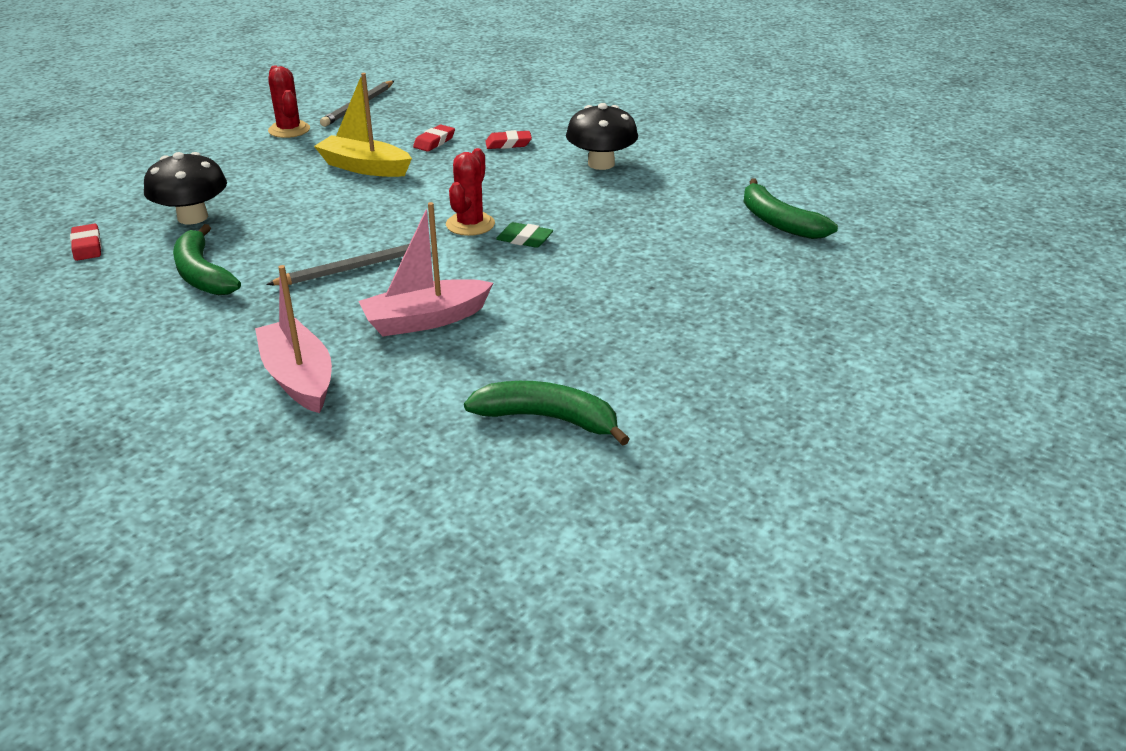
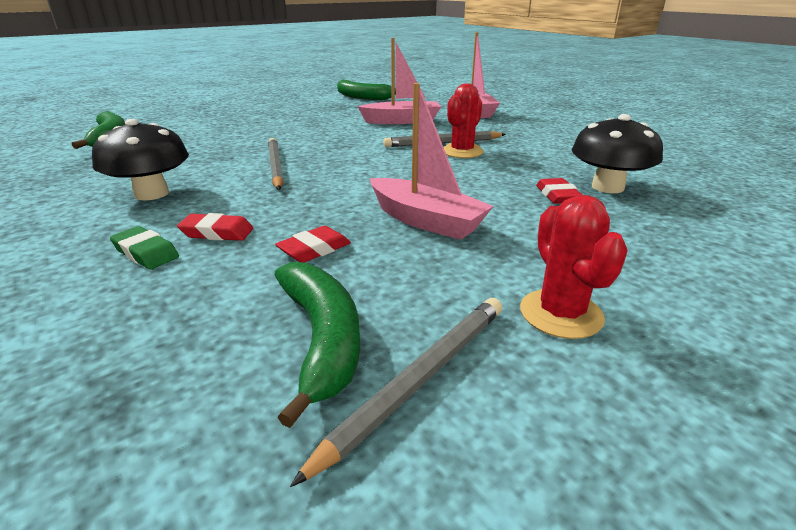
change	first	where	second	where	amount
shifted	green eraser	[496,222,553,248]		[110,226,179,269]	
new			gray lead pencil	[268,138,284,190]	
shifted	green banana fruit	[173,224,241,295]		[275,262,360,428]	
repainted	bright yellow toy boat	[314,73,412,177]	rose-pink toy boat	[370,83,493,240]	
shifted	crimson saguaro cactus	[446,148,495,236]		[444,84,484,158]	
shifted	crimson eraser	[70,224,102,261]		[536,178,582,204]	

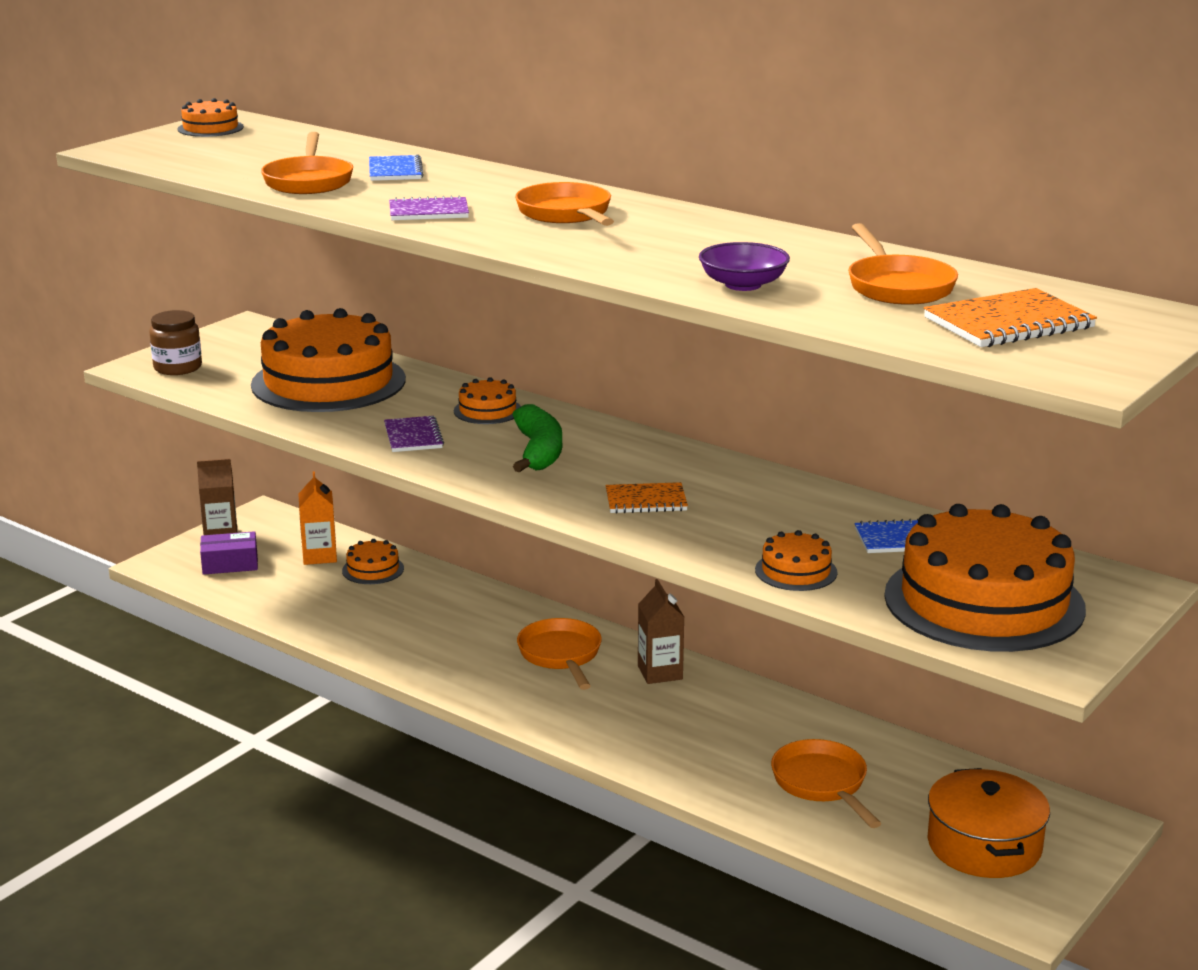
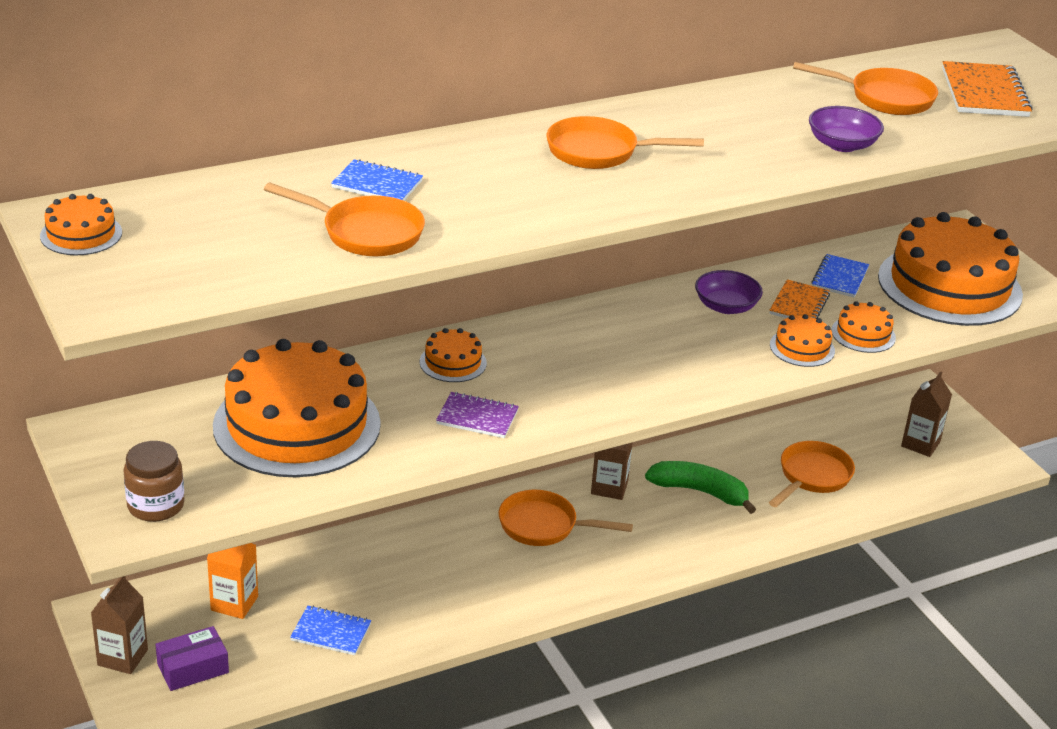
change	first	where	second	where	amount
rotated	royal purple package	[200,531,258,575]		[156,626,229,691]	45 degrees clockwise
new			cobalt exercise book	[290,605,371,655]	
shifted	green banana fruit	[513,404,562,472]		[645,461,756,514]	
new			royal purple bowl	[695,270,763,314]	
shifted	bright orange exercise book	[605,482,688,514]		[769,279,830,319]	
rotated	bright orange frying pan	[771,739,882,828]		[769,441,855,507]	120 degrees clockwise
shifted	bright orange layer cake	[342,539,404,584]		[770,314,835,367]	
swapped	bright orange cooking pot	[928,768,1050,878]	dark brown juice carton	[901,371,952,457]	
gone	royal purple exercise book	[389,195,469,220]			

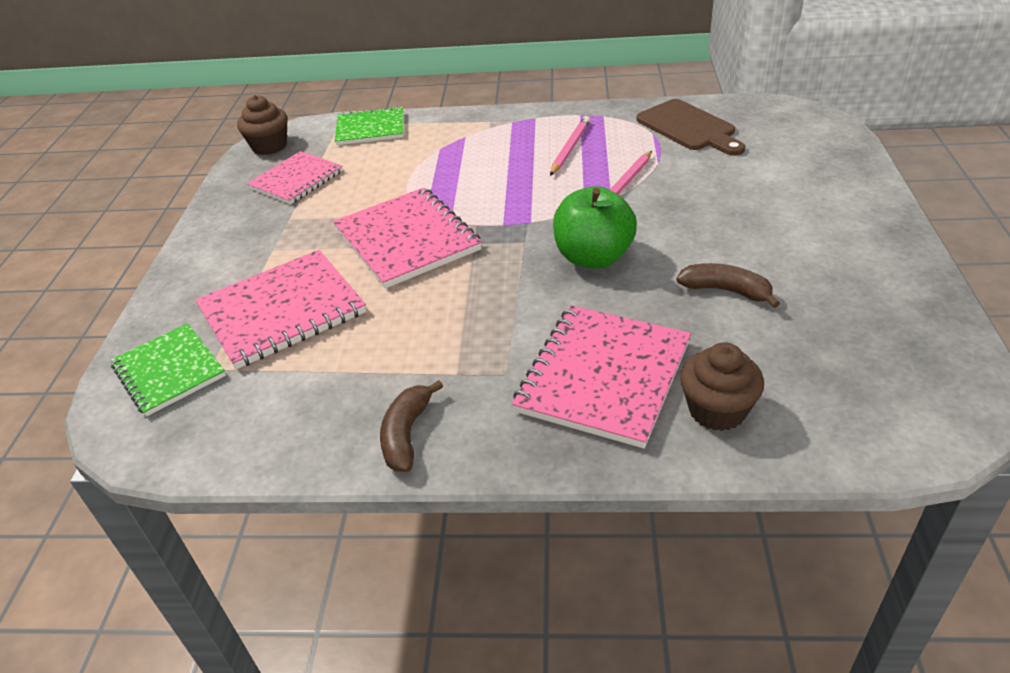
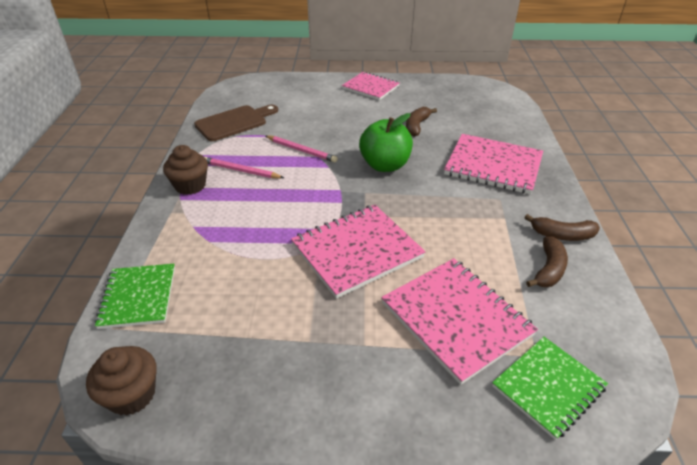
change	first	where	second	where	amount
shifted	dark brown muffin	[680,342,764,431]		[163,145,208,195]	
shifted	rose-pink exercise book	[247,151,343,205]		[342,72,399,100]	
new			dark brown banana fruit	[526,236,568,287]	

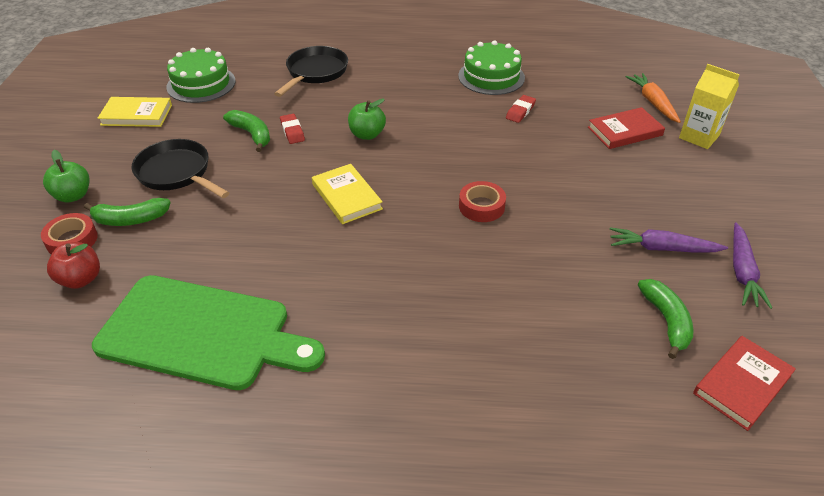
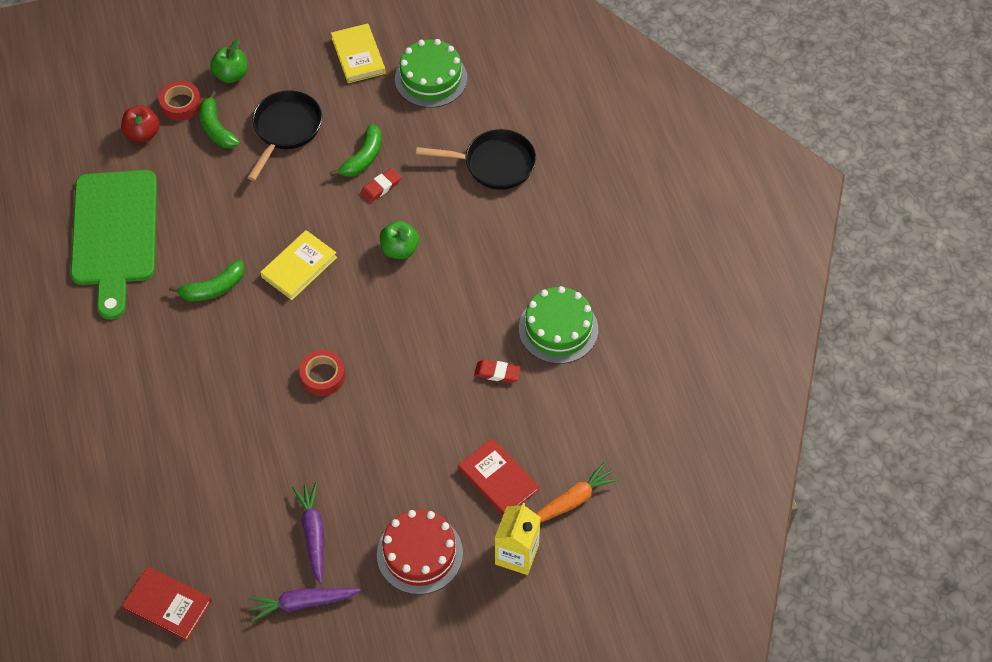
change	first	where	second	where	amount
shifted	green banana fruit	[638,279,694,359]		[169,260,245,301]	
new			crimson layer cake	[377,509,463,595]	

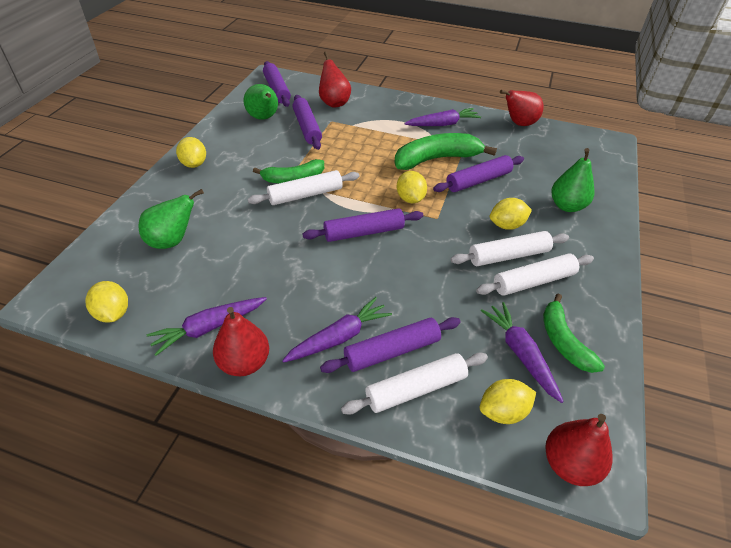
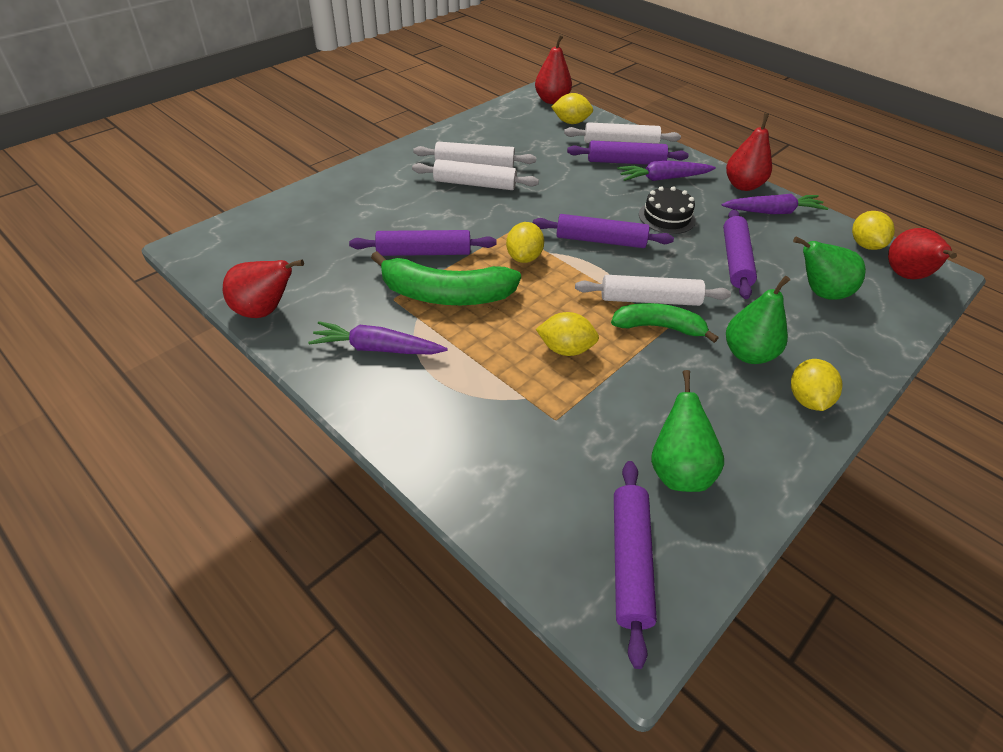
change	first	where	second	where	amount
shifted	bright yellow toy lemon	[490,198,532,230]		[536,312,599,356]	
new			black layer cake	[639,186,696,234]	
shifted	royal purple dough roller	[293,95,322,150]		[723,209,757,299]	
shifted	green pear	[551,148,595,212]		[726,276,790,364]	
shifted	crimson pear	[319,51,351,108]		[888,228,957,279]	
gone	royal purple carrot	[481,302,564,403]			
gone	green banana fruit	[543,294,605,373]			

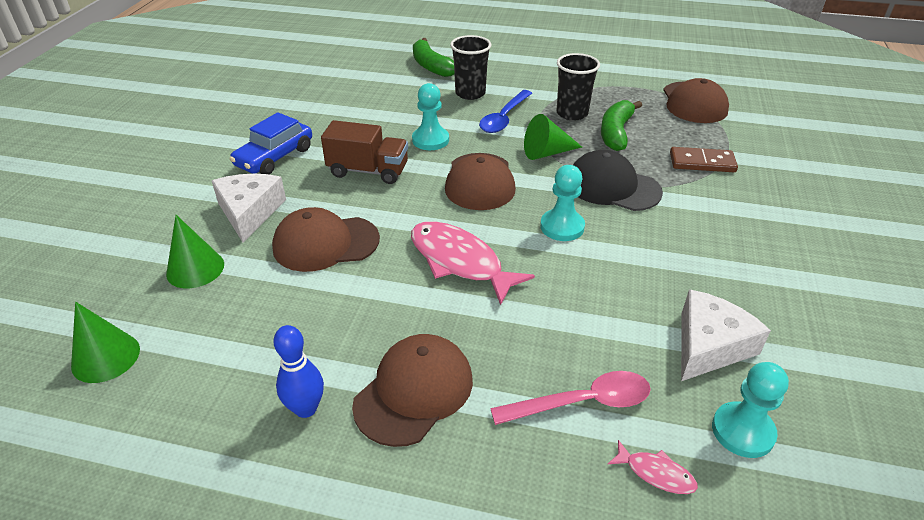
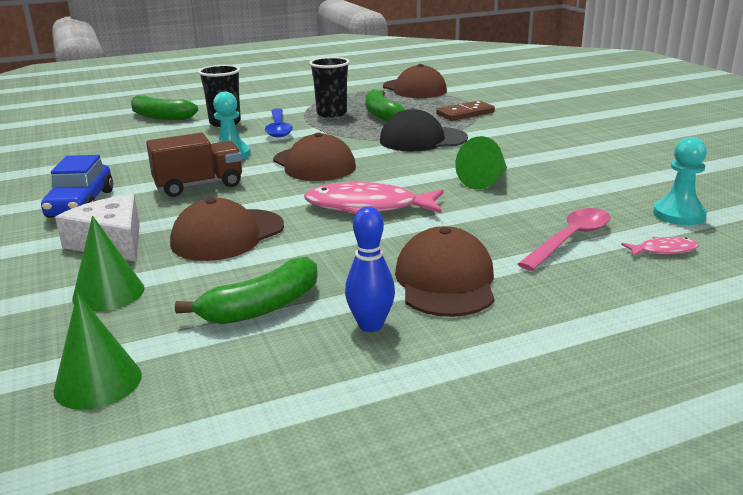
change	first	where	second	where	amount
new			green banana fruit	[175,257,318,324]	
shifted	green cone shape	[524,114,582,160]		[455,136,507,190]	
gone	aqua game pawn	[540,165,585,241]			
gone	pure white cheese	[681,289,771,381]			

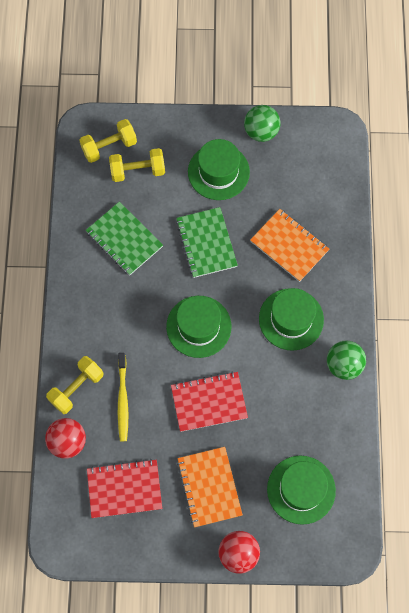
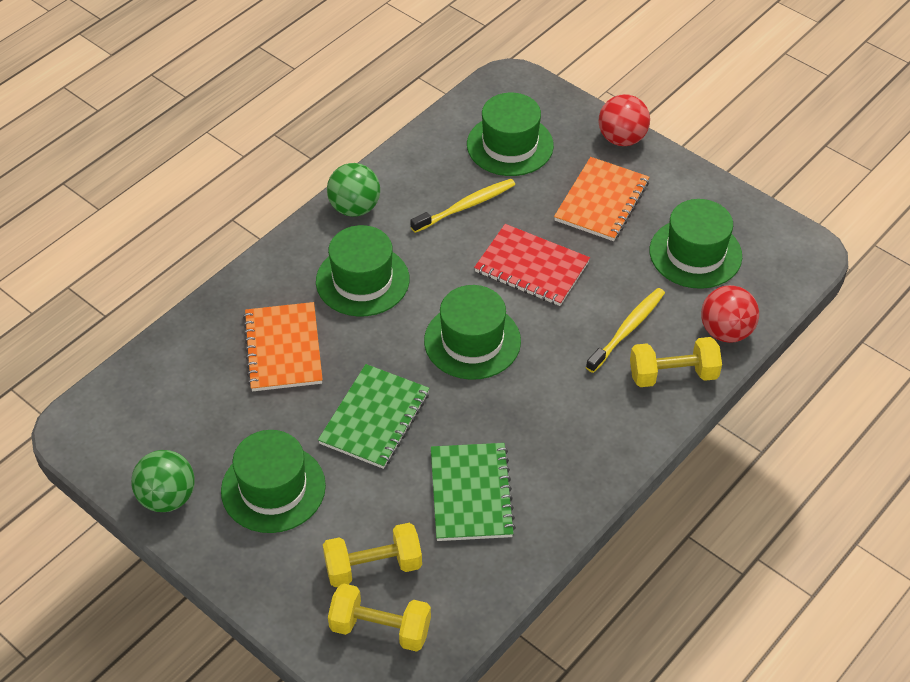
change	first	where	second	where	amount
rotated	bright yellow dumbbell	[109,148,165,182]		[323,523,422,587]	45 degrees counterclockwise
new			bright yellow toothbrush	[410,179,515,233]	
swapped	crimson exercise book	[87,459,162,518]	green top hat	[650,199,742,289]	

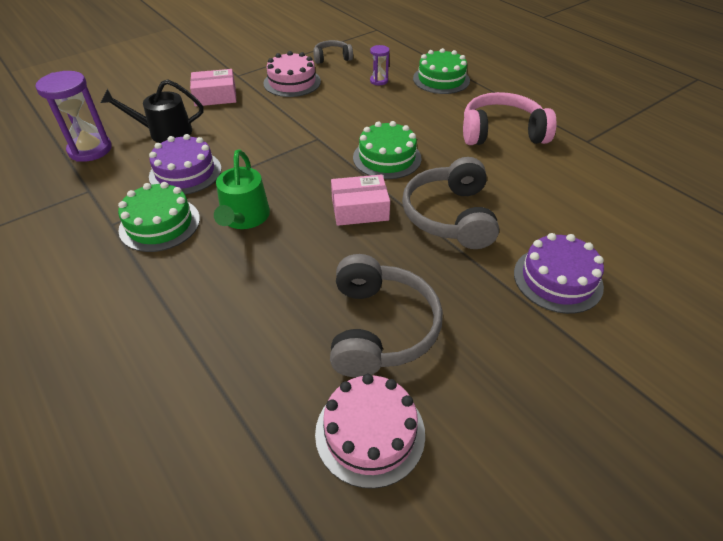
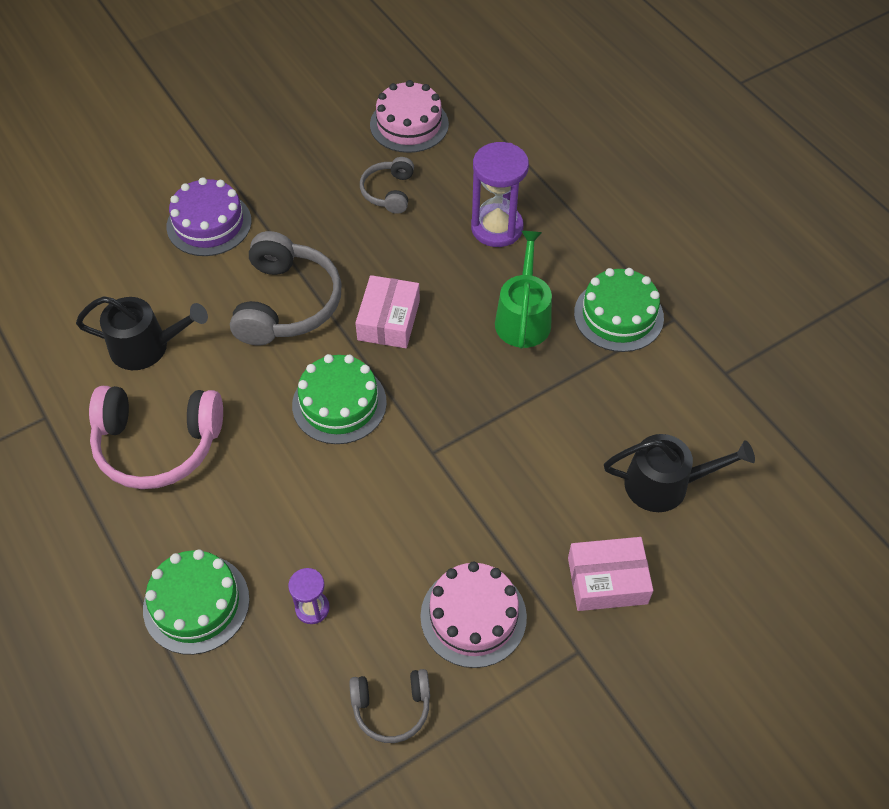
change	first	where	second	where	amount
new			black sprinkling can	[76,296,208,370]	
rotated	rose-pink package	[331,174,390,226]		[355,275,420,348]	75 degrees counterclockwise
scaled	gray over-ear headphones	[330,254,443,377]		[360,157,414,214]	x0.55
shifted	royal purple sand timer	[36,71,112,162]		[471,142,529,247]	
gone	royal purple layer cake	[149,134,221,195]			

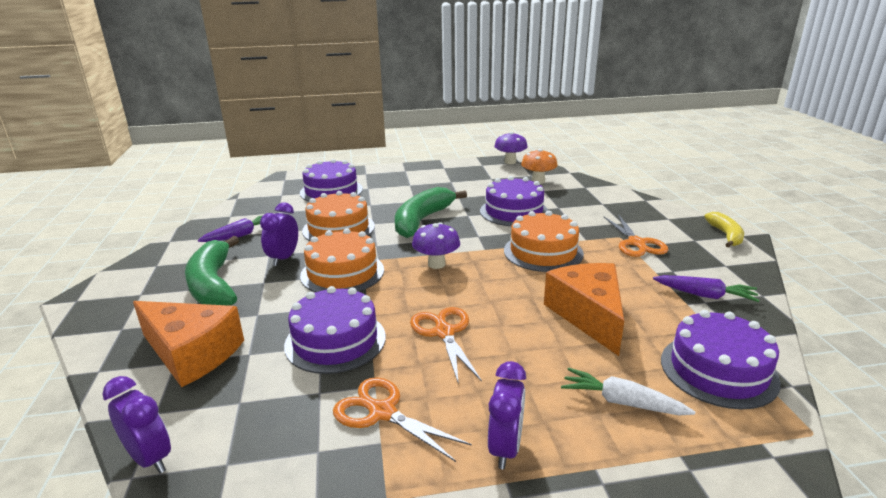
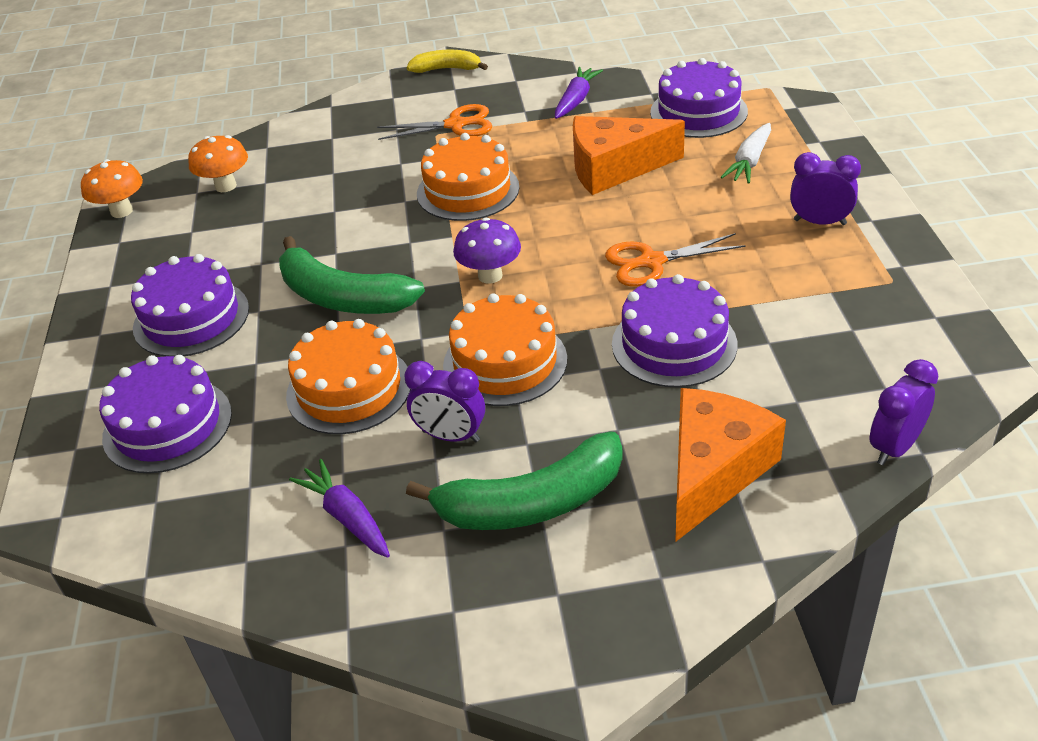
change	first	where	second	where	amount
repainted	royal purple mushroom	[494,132,528,164]	bright orange mushroom	[81,159,143,218]	
shifted	royal purple layer cake	[480,176,548,226]		[131,254,249,356]	
gone	bright orange pair of scissors	[333,377,472,462]			

